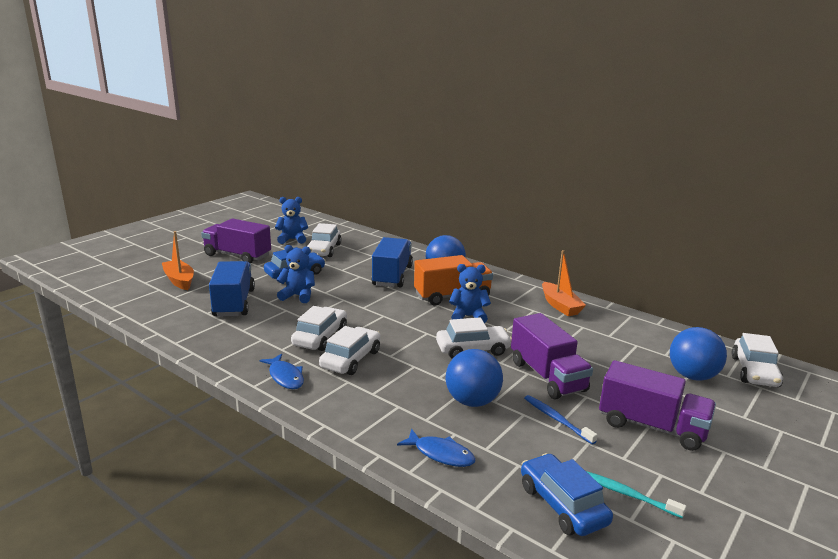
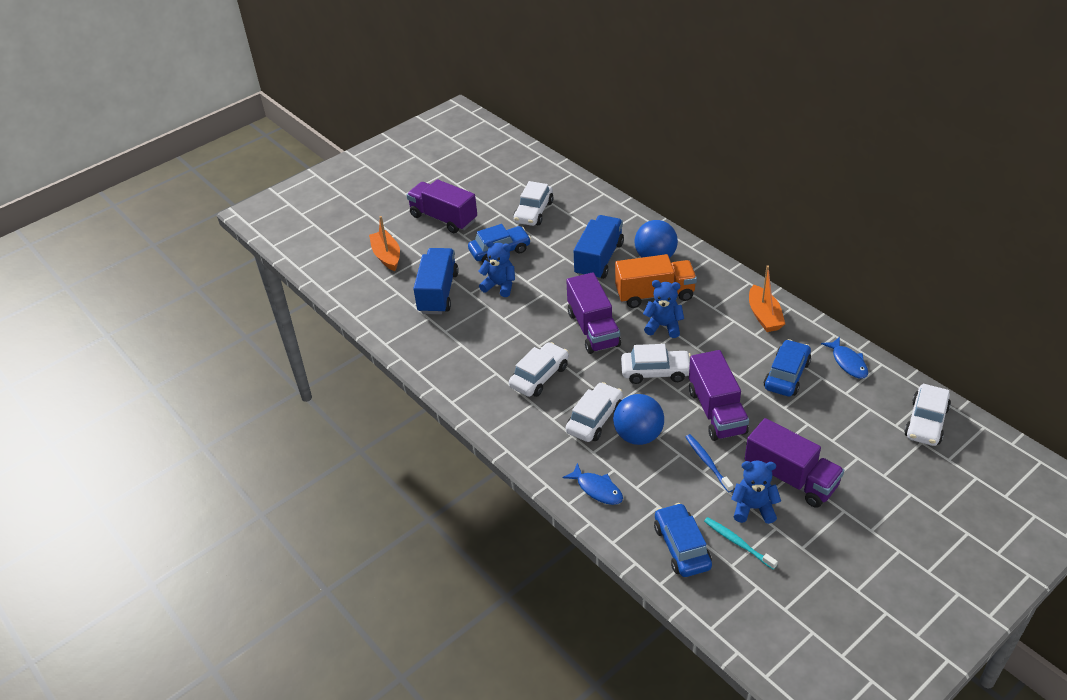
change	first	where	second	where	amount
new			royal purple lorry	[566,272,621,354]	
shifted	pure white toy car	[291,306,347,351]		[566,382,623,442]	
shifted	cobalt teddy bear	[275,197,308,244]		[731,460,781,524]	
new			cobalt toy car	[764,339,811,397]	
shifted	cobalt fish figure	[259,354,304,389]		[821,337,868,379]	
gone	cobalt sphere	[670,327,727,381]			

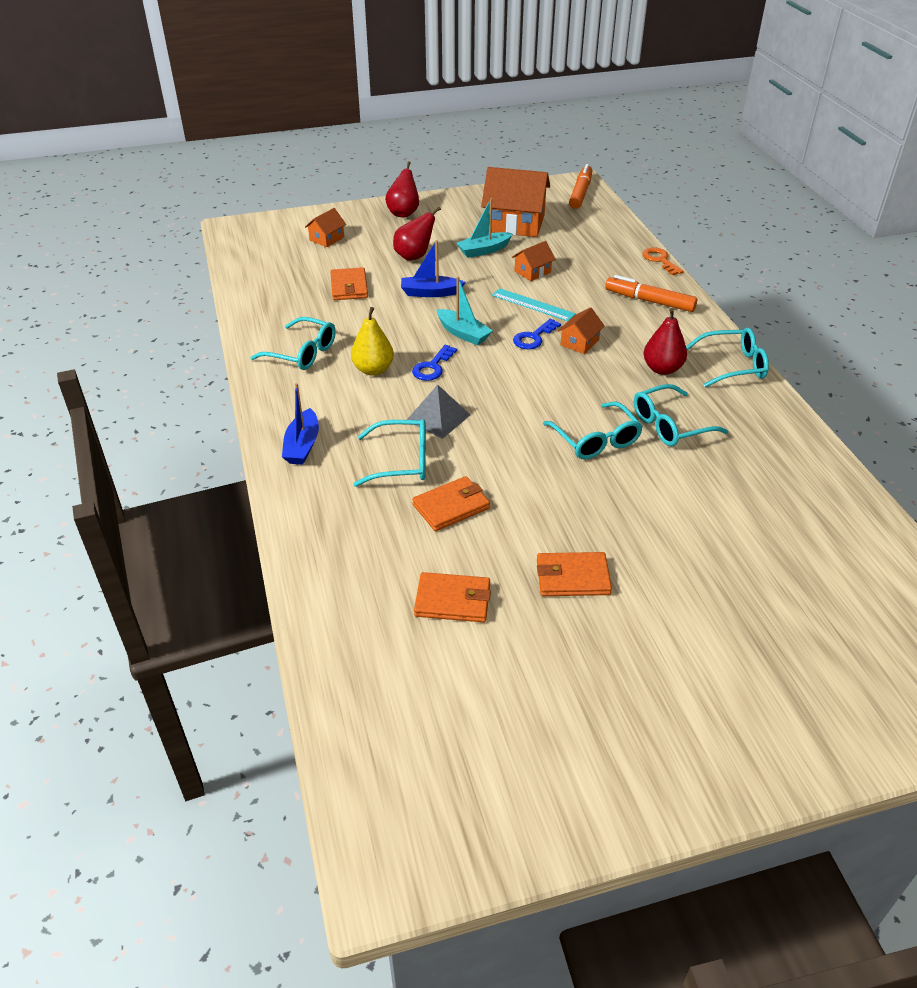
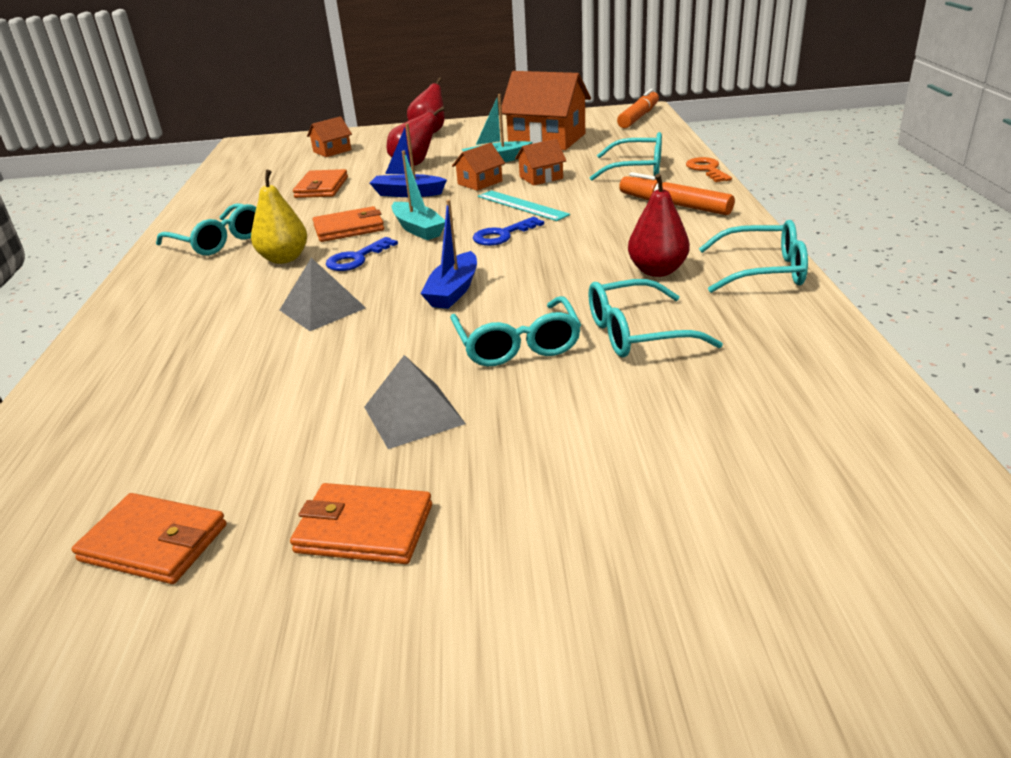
change	first	where	second	where	amount
shifted	bright orange wallet	[412,476,490,531]		[313,206,384,242]	
new			gray pyramid	[364,355,466,449]	
shifted	cobalt toy boat	[282,383,319,465]		[420,200,477,309]	
shifted	bright orange cottage	[558,307,605,354]		[452,143,505,191]	
shifted	aqua glasses	[353,419,426,487]		[590,132,662,181]	

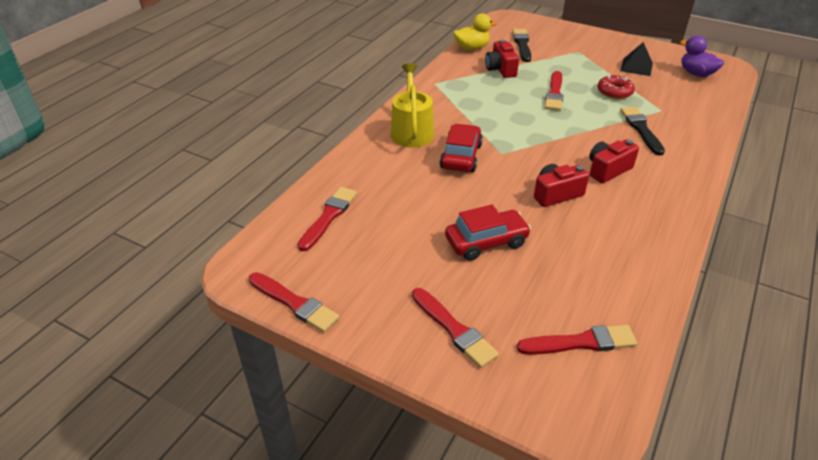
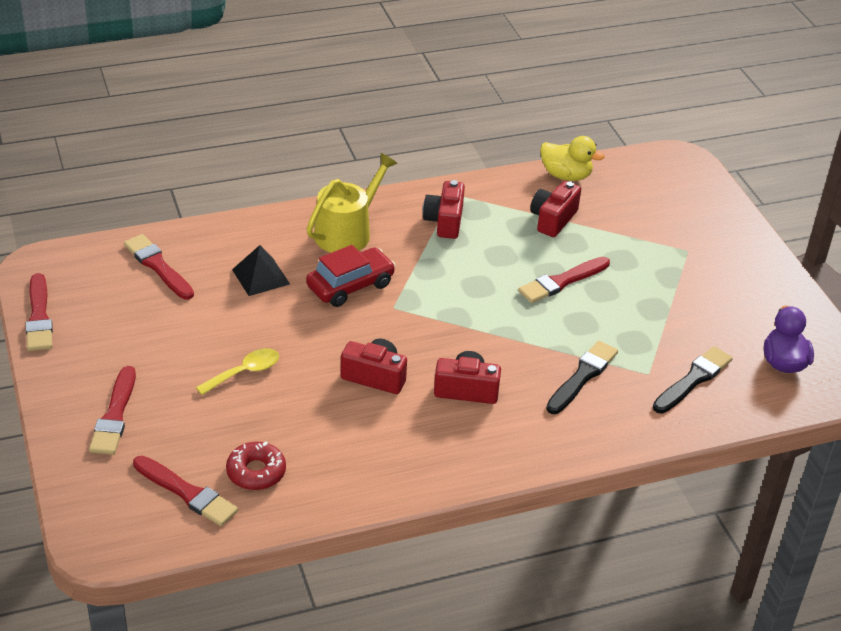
change	first	where	second	where	amount
rotated	crimson paint brush	[298,187,357,251]		[124,234,194,300]	105 degrees counterclockwise
swapped	crimson toy car	[445,205,531,261]	bright yellow tablespoon	[196,348,279,395]	
shifted	crimson glazed donut	[598,75,635,99]		[226,441,286,490]	
shifted	black pyramid	[620,42,653,76]		[232,245,290,296]	
new			crimson camera	[423,180,465,239]	
shifted	black paint brush	[512,29,531,62]		[653,346,733,414]	

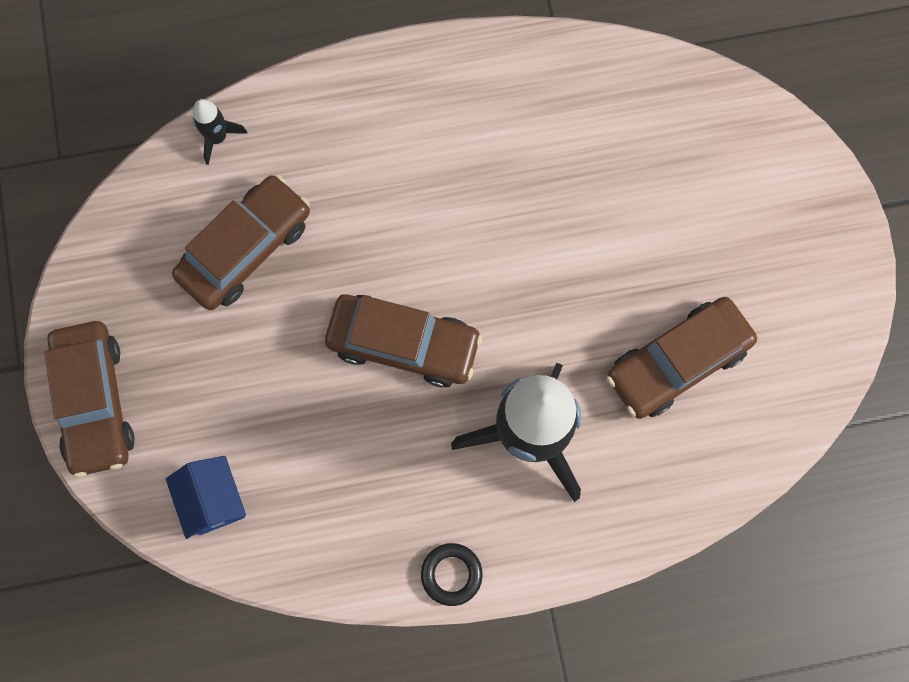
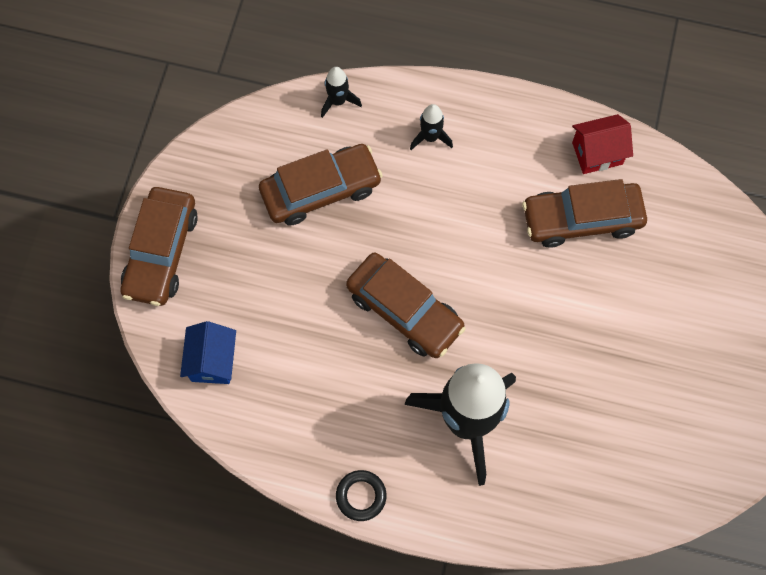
change	first	where	second	where	amount
new			black spaceship	[410,104,453,150]	
shifted	dark brown toy car	[606,297,757,419]		[522,179,647,247]	
new			crimson cottage	[572,114,633,174]	

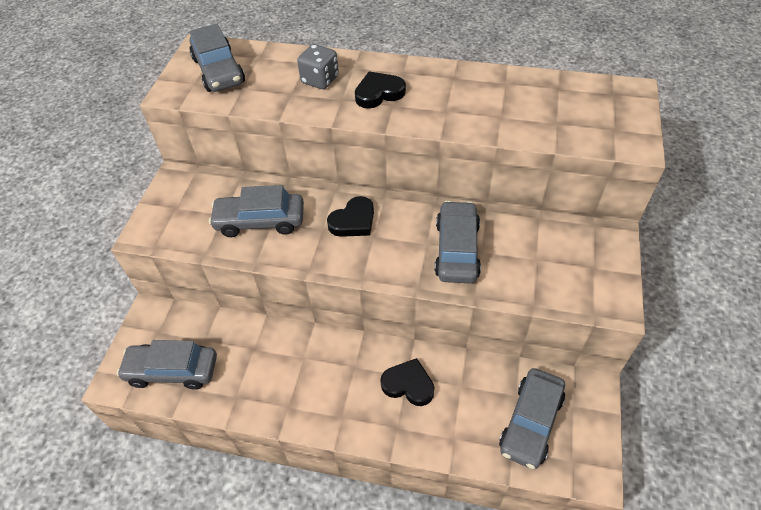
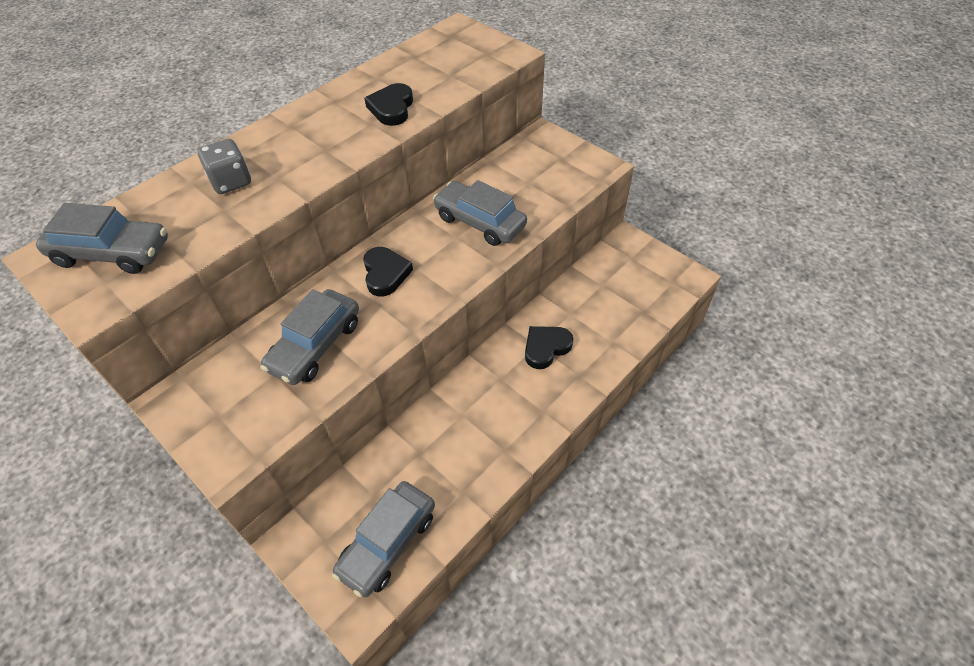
change	first	where	second	where	amount
shifted	black heart shape	[355,71,406,109]		[364,83,413,126]	
gone	gray toy car	[499,368,565,469]			

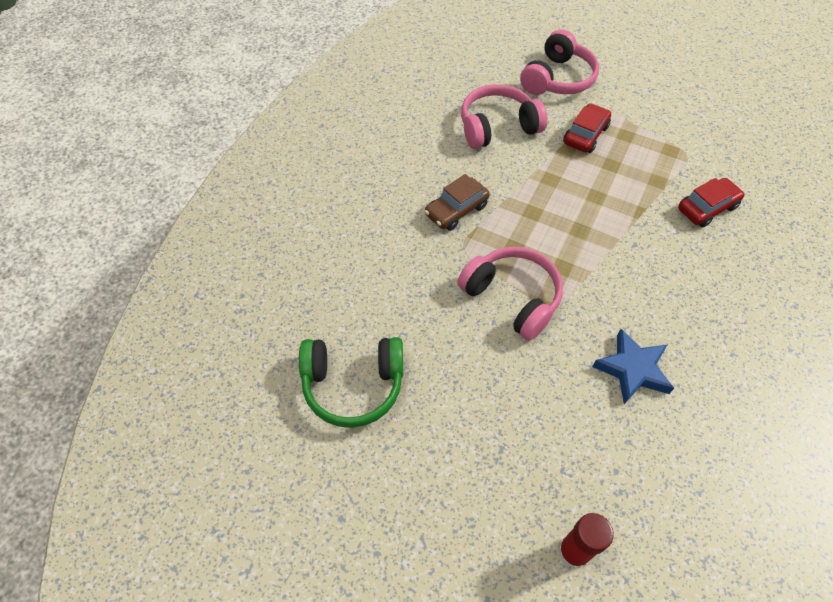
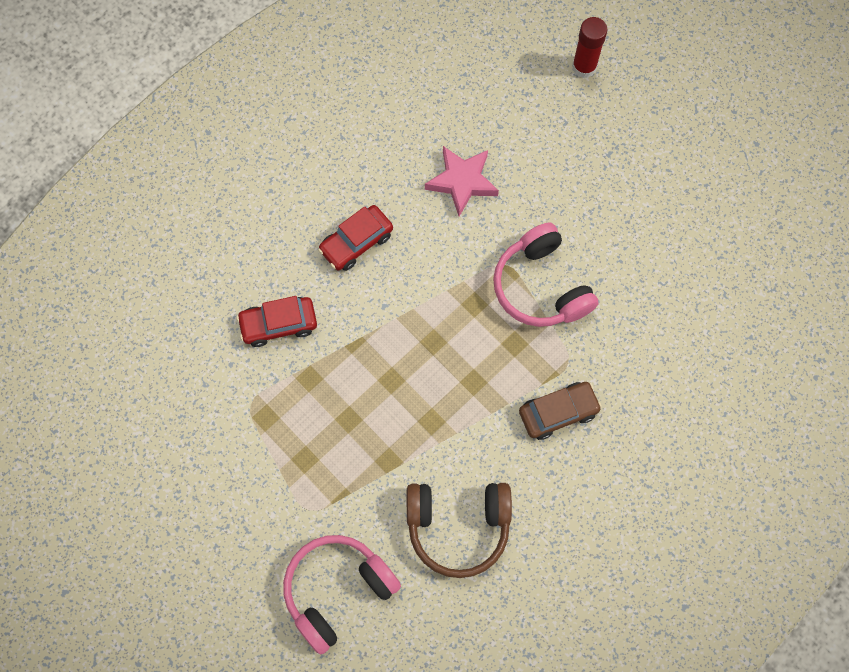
change	first	where	second	where	amount
shifted	crimson toy car	[563,103,611,153]		[318,205,393,271]	
repainted	rose-pink over-ear headphones	[461,84,547,149]	dark brown over-ear headphones	[407,483,512,578]	
repainted	cobalt five-pointed star	[592,329,674,404]	rose-pink five-pointed star	[425,146,499,216]	
gone	green over-ear headphones	[299,337,403,428]			

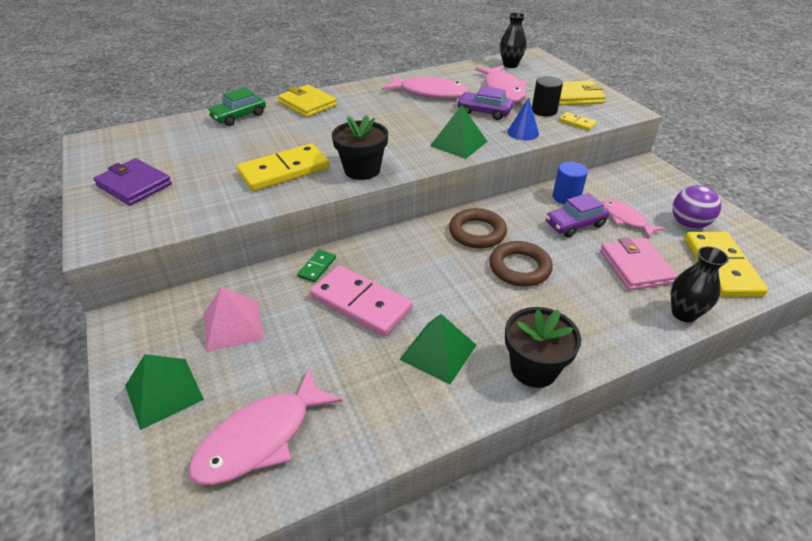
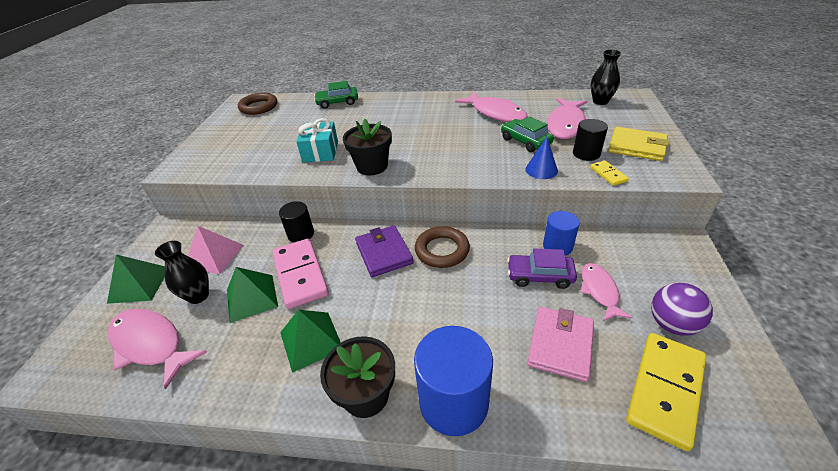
change	first	where	second	where	amount
rotated	rose-pink fish figure	[188,368,343,485]		[108,309,207,390]	45 degrees clockwise
shifted	black tall vase	[671,246,729,322]		[155,241,209,304]	
shifted	green pyramid	[430,105,488,159]		[227,267,278,323]	
shifted	dark brown hoop	[489,241,553,286]		[238,93,277,115]	
swapped	green domino tile	[297,250,336,282]	black cylinder	[279,201,314,243]	
swapped	bright yellow domino tile	[237,144,329,191]	aqua present	[296,118,338,162]	
shifted	royal purple wallet	[93,158,172,206]		[355,225,414,277]	
new			cobalt cylinder	[414,326,493,436]	
repainted	royal purple toy car	[457,86,513,120]	green toy car	[501,116,554,152]	
gone	bright yellow wallet	[278,85,337,117]			

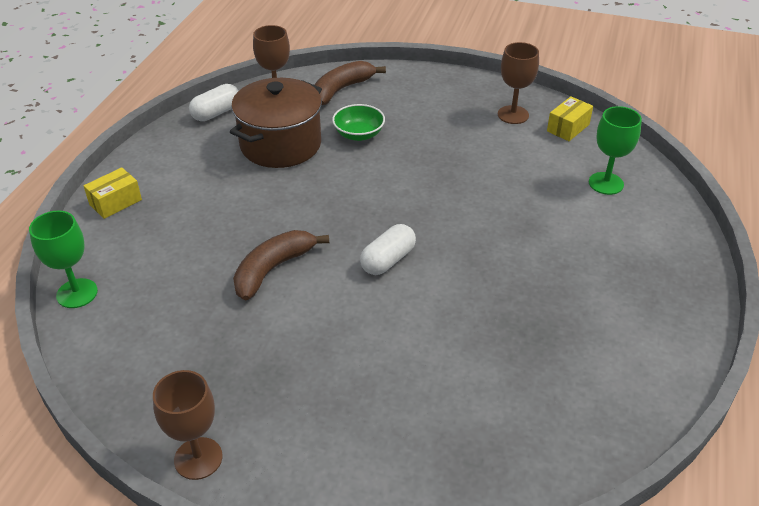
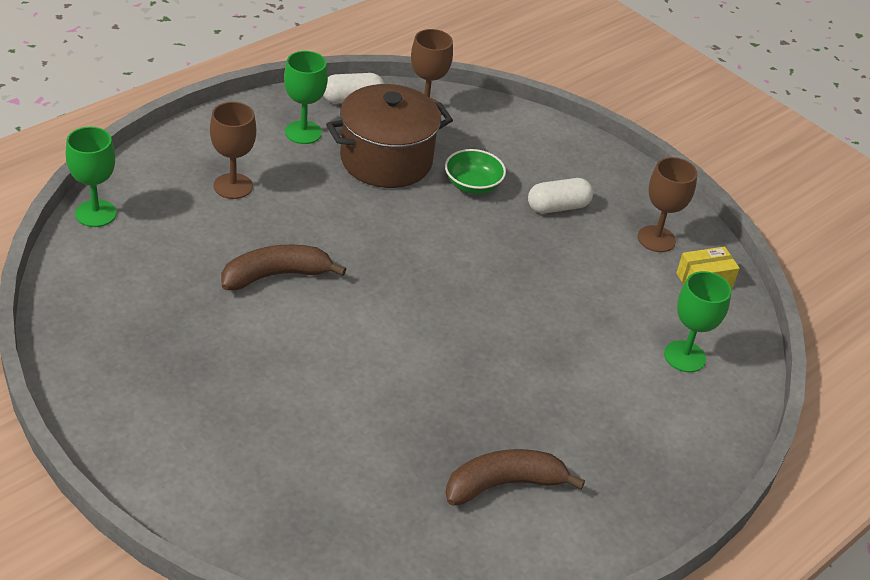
change	first	where	second	where	amount
shifted	dark brown chalice	[153,370,222,480]		[210,102,256,199]	
new			green chalice	[284,51,328,144]	
shifted	dark brown banana fruit	[314,61,386,105]		[446,449,585,506]	
shifted	pure white pill shape	[360,224,416,275]		[528,178,593,213]	
gone	bright yellow package	[84,167,142,219]			

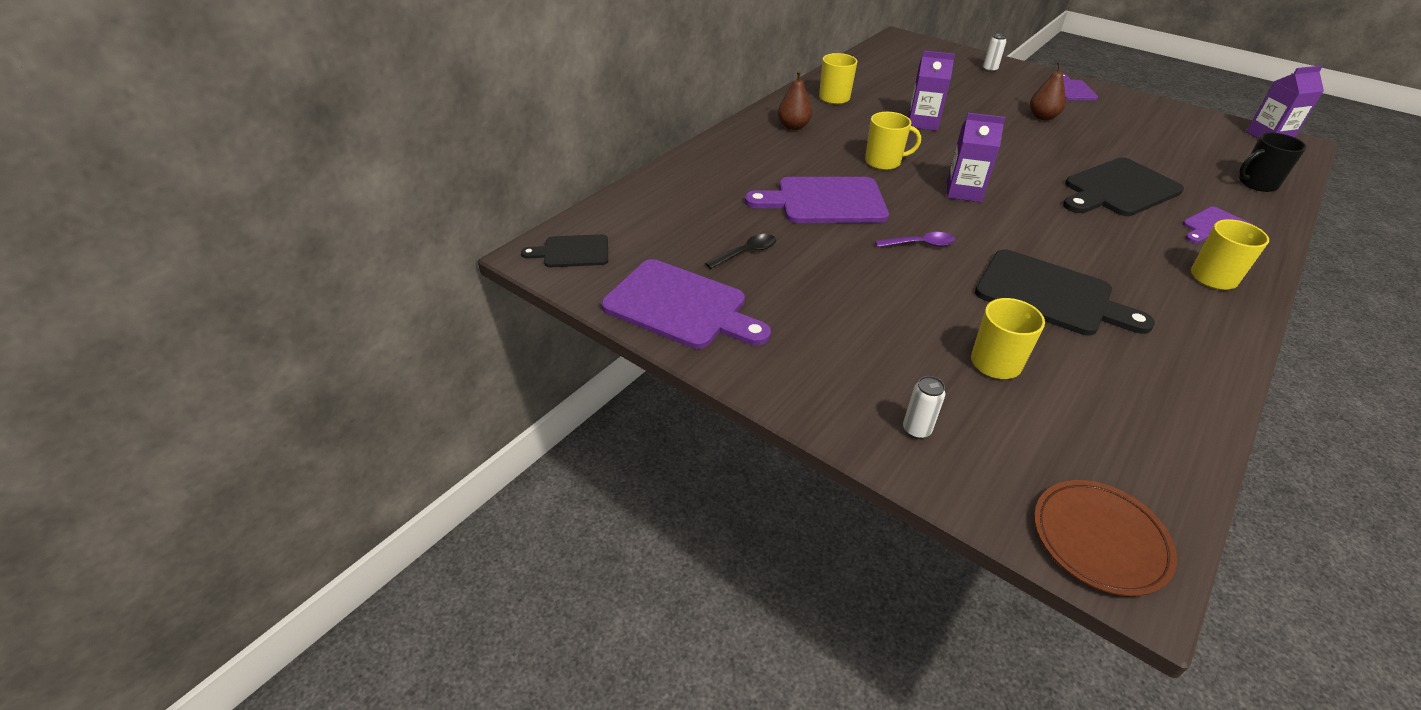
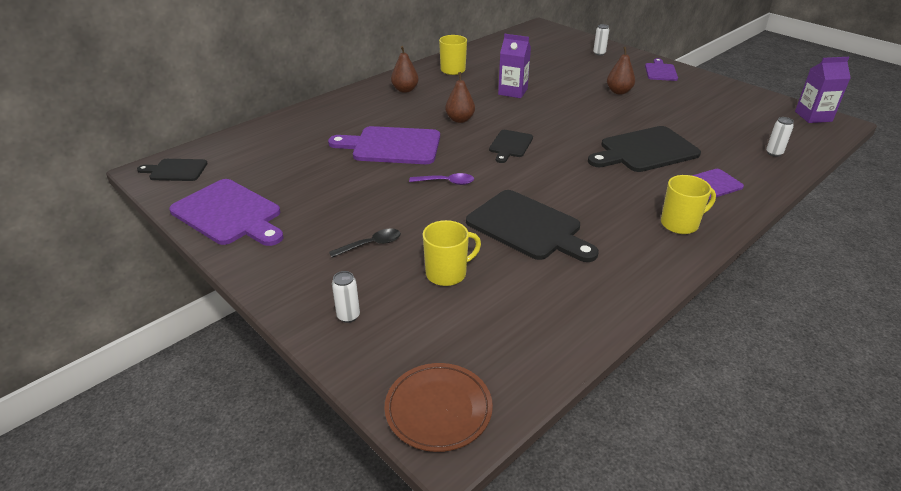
change	first	where	second	where	amount
shifted	black tablespoon	[705,234,776,269]		[329,229,401,258]	
swapped	bright yellow coffee mug	[865,112,921,170]	dark brown pear	[445,72,475,123]	
swapped	royal purple juice carton	[947,113,1006,202]	black chopping board	[489,130,533,163]	
swapped	black coffee mug	[1239,132,1307,192]	pure white tin	[766,117,794,157]	

